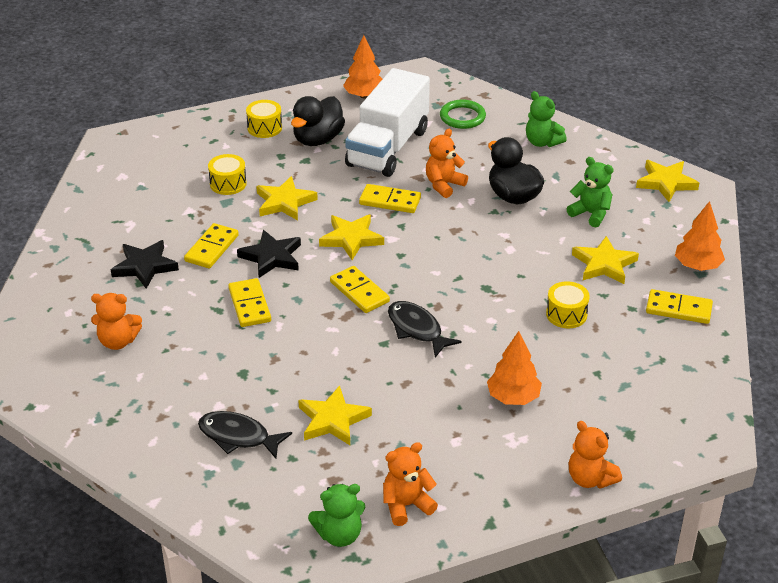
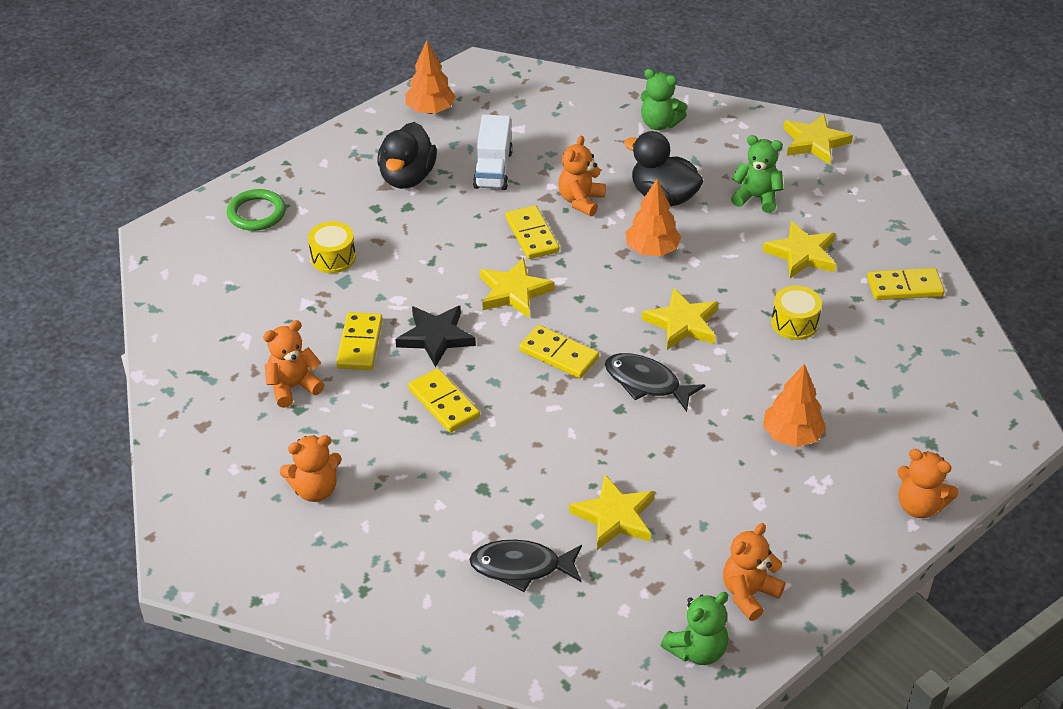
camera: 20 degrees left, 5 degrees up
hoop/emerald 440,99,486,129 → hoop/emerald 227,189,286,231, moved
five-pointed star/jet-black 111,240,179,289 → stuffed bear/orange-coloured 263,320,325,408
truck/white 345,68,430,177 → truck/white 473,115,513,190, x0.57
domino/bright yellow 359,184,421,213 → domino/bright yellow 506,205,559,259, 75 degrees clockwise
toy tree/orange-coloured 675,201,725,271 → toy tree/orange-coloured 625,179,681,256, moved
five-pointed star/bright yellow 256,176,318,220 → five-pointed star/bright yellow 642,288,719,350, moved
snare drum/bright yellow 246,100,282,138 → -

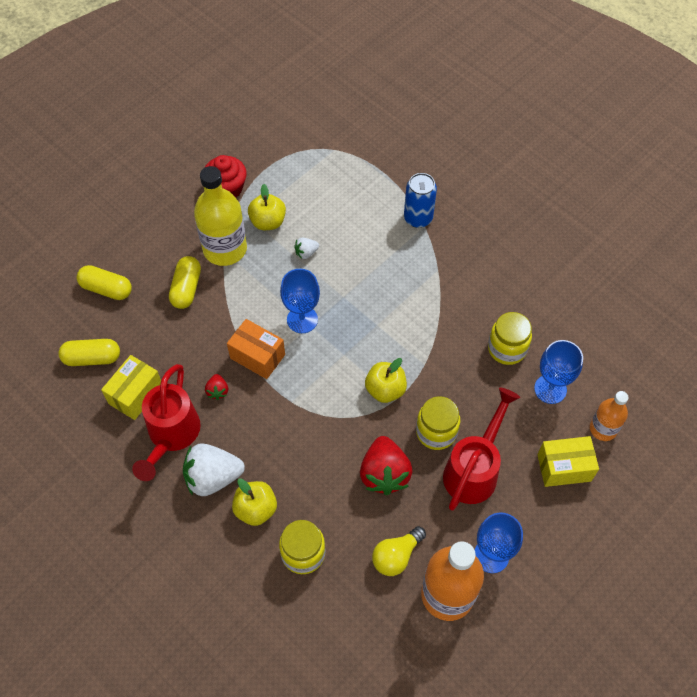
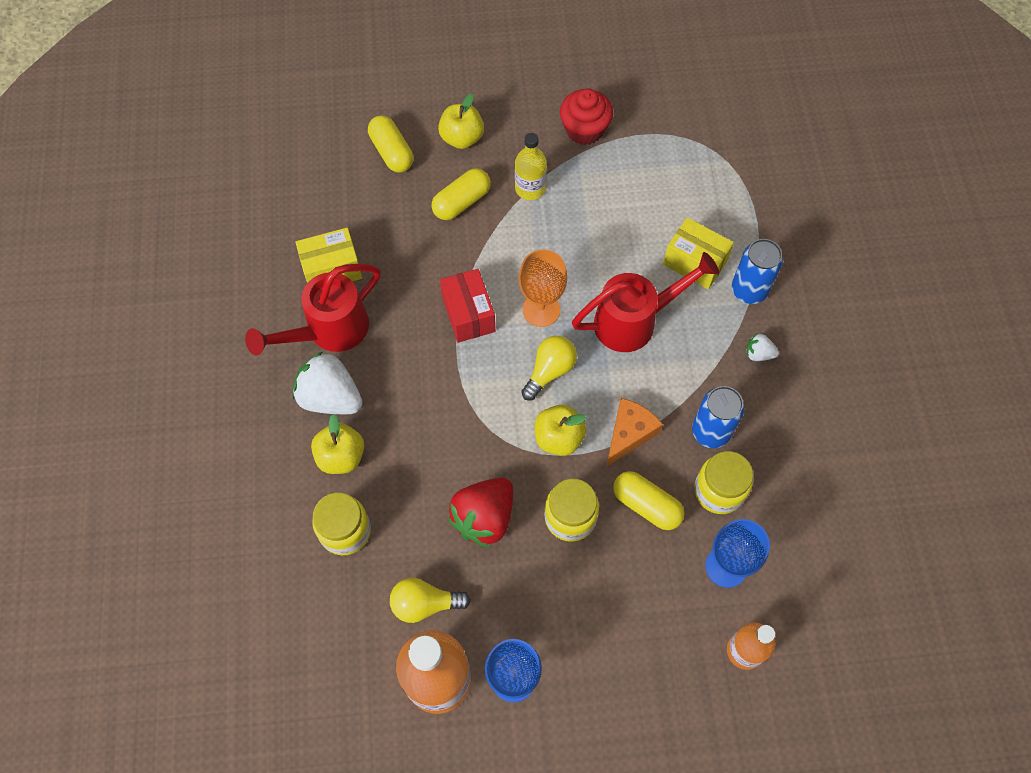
camera: 40 degrees right, 5 degrees up
apple fruit/bright yellow 248,184,286,230 → apple fruit/bright yellow 438,94,484,149, moved
box/orange-coloured 227,319,285,379 → box/scarlet 440,269,495,343
flask/bright yellow 194,166,247,266 → flask/bright yellow 515,133,547,200, x0.57
wine glass/royal blue 280,269,320,333 → wine glass/orange-coloured 519,250,567,327
- → light bulb/bright yellow 521,336,577,401
sprinkling can/scarlet 443,388,520,511 → sprinkling can/scarlet 572,252,719,352, moved
- → cheese/orange-coloured 606,398,663,467
pill/bright yellow 58,339,120,366 → pill/bright yellow 613,471,684,530, moved
box/bright yellow 537,436,599,487 → box/bright yellow 663,217,734,289, moved
- → tin/royal blue 692,386,745,448
toy strawberry/white 294,238,319,259 → toy strawberry/white 746,334,779,361, moved
toy strawberry/scarlet 205,374,228,400 → -

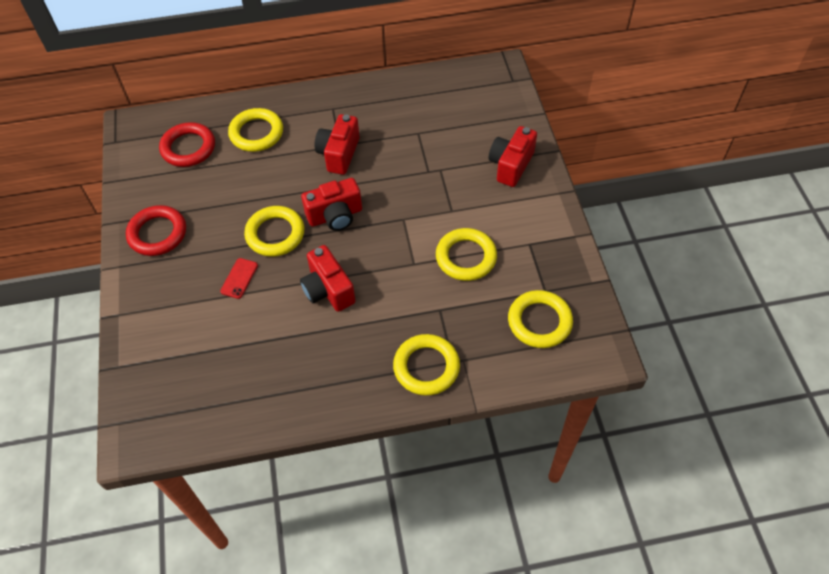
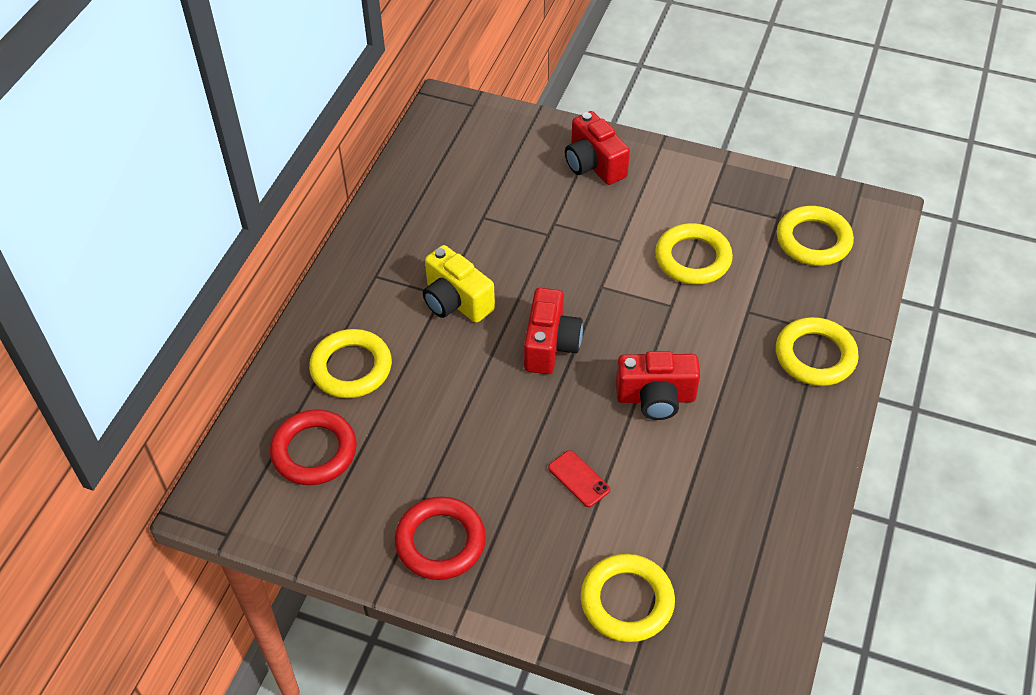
camera: 60 degrees left, 5 degrees down
photo camera/scarlet 315,114,360,175 → photo camera/bright yellow 423,245,495,323
hoop/bright yellow 244,206,305,257 → hoop/bright yellow 581,554,675,642, moved

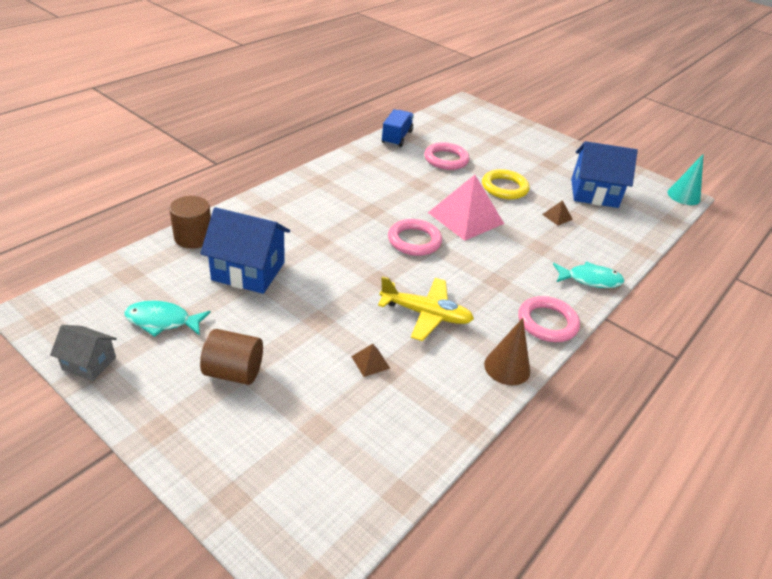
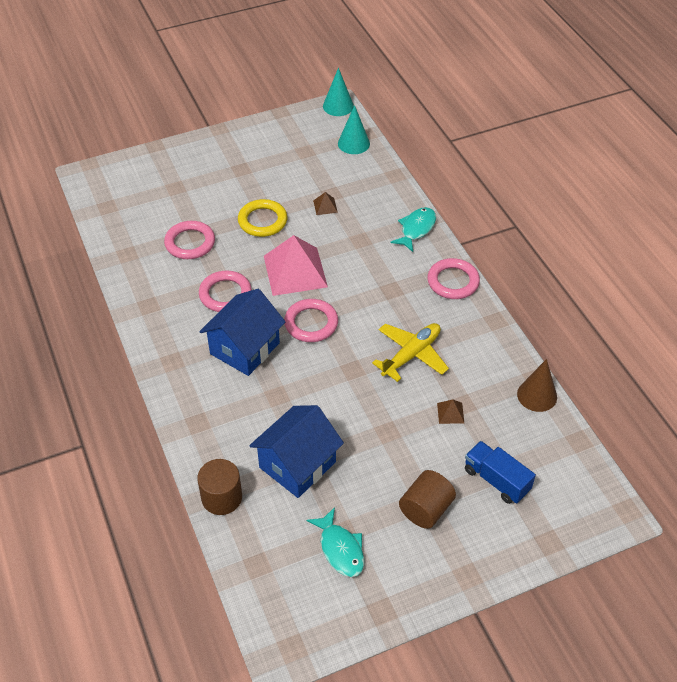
camera: 60 degrees left, 10 degrees up
- → hoop/pink 199,270,252,312
toy house/royal blue 571,141,638,208 → toy house/royal blue 199,289,286,376, moved
fish figure/teal 124,301,211,337 → fish figure/teal 306,507,364,577, 60 degrees counterclockwise
- → solid cone/teal 338,105,370,154
truck/royal blue 382,109,414,147 → truck/royal blue 465,441,536,504, moved
solid cone/russet 484,318,530,385 → solid cone/russet 517,359,557,412, moved
toy house/ash-grey 50,325,117,381 → -

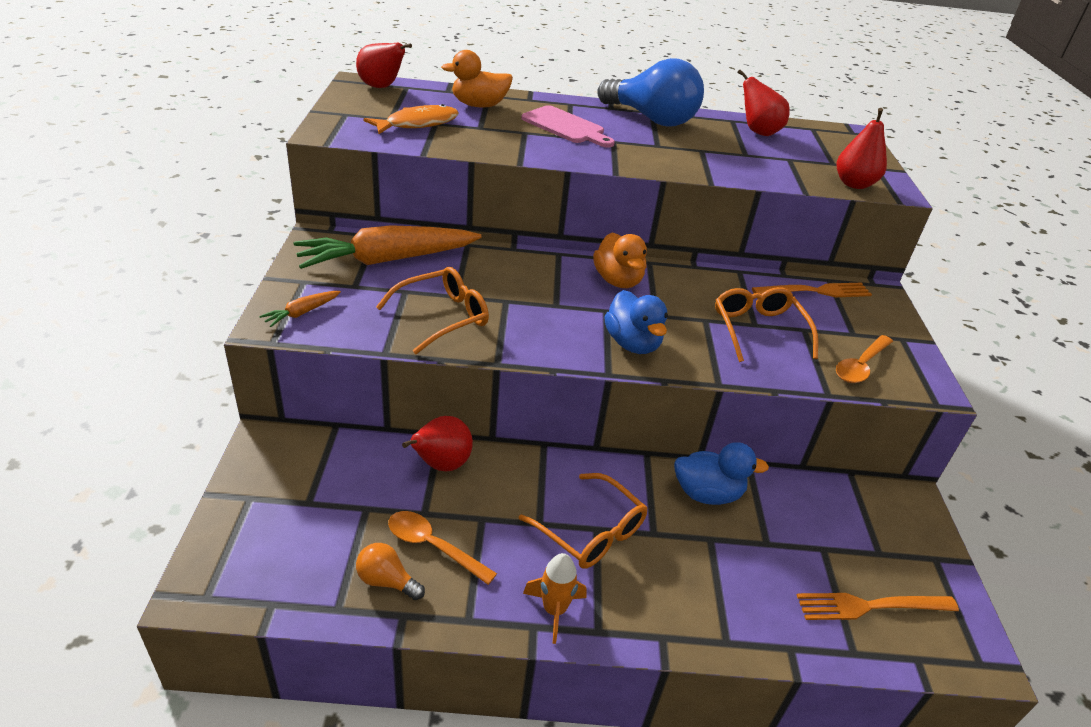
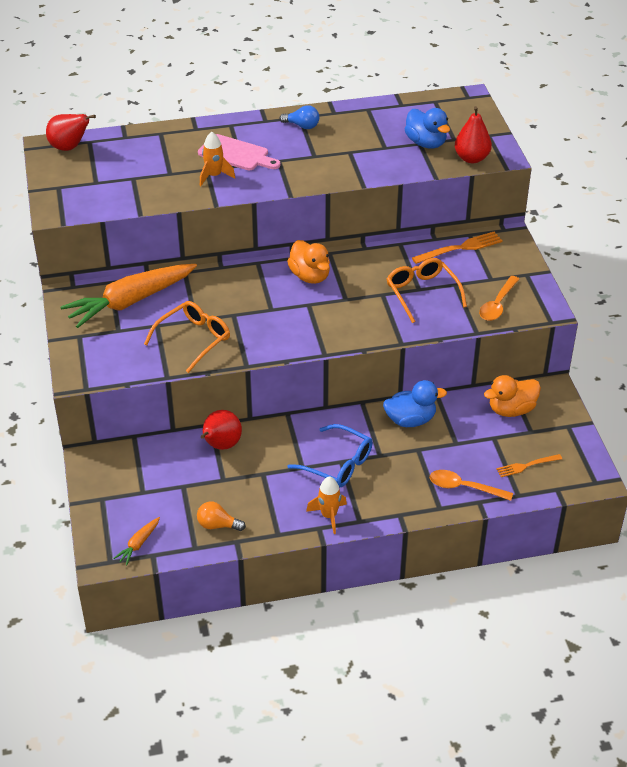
camera: 10 degrees left, 5 degrees up
carrot/orange-coloured 259,291,341,327 → carrot/orange-coloured 113,517,160,565, moved
- → toy rocket/orange-coloured 200,132,235,186
light bulb/royal blue 597,58,704,126 → light bulb/royal blue 279,105,319,129, x0.44
eyeglasses/orange-coloured 519,473,647,569 → eyeglasses/royal blue 287,424,373,487
rubber duck/royal blue 604,290,668,354 → rubber duck/royal blue 405,108,450,148, moved
tablespoon/orange-coloured 388,511,497,585 → tablespoon/orange-coloured 430,470,513,501, moved
rubber duck/orange-coloured 441,50,513,107 → rubber duck/orange-coloured 484,375,541,417, moved
dinner fork/orange-coloured 797,593,959,620 → dinner fork/orange-coloured 496,454,562,477, x0.64
fish figure/orange-coloured 363,104,459,134 → -
pear fruit/scarlet 737,70,790,136 → -

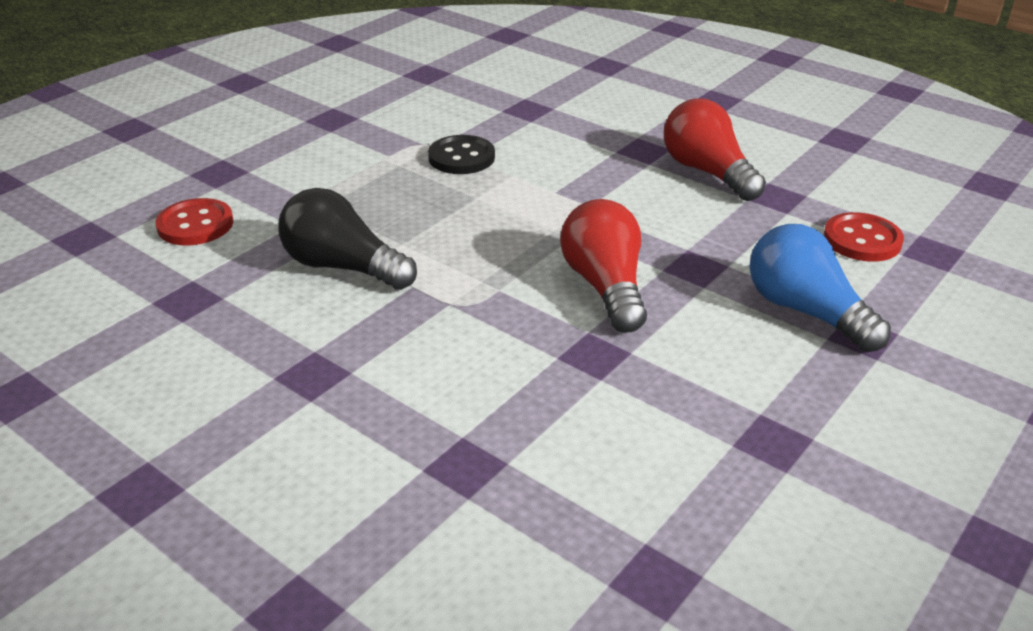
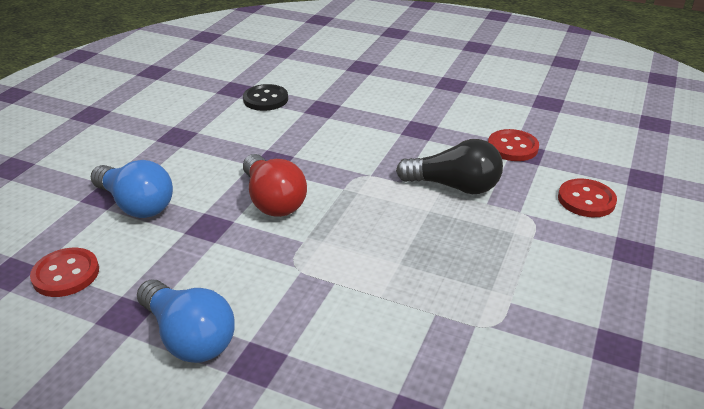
camera: 165 degrees right, 0 degrees up
light bulb/scarlet 664,99,766,201 → light bulb/royal blue 137,280,235,363
shirt button/jet-black 428,135,495,174 → shirt button/jet-black 243,84,288,111, moved
- → shirt button/scarlet 488,129,539,161

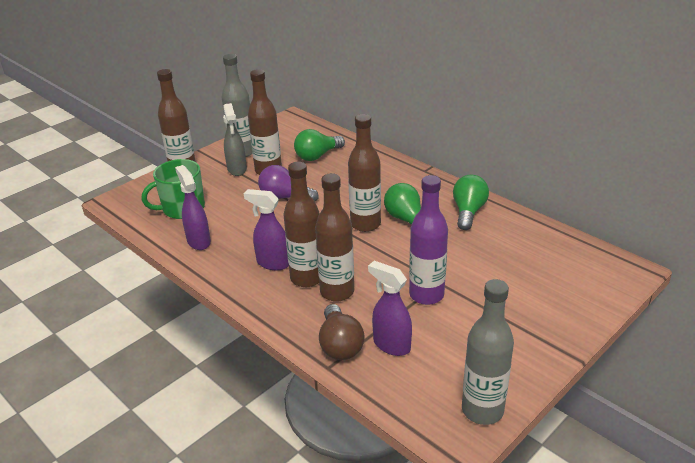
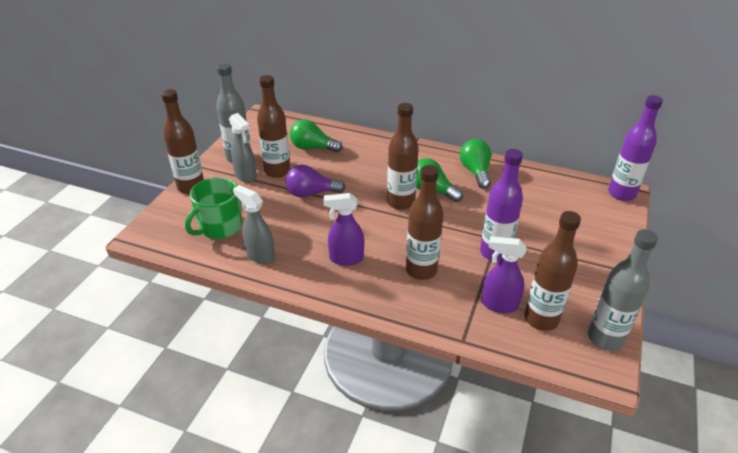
camera: 25 degrees left, 5 degrees up
spray cleaner/violet 175,165,211,250 → spray cleaner/ash-grey 233,185,275,264
light bulb/emerald 294,129,345,161 → light bulb/emerald 290,119,343,152, 75 degrees clockwise
flask/russet 284,162,319,287 → flask/russet 524,211,581,331, moved
- → flask/violet 608,95,663,201
light bulb/russet 319,304,365,360 → -

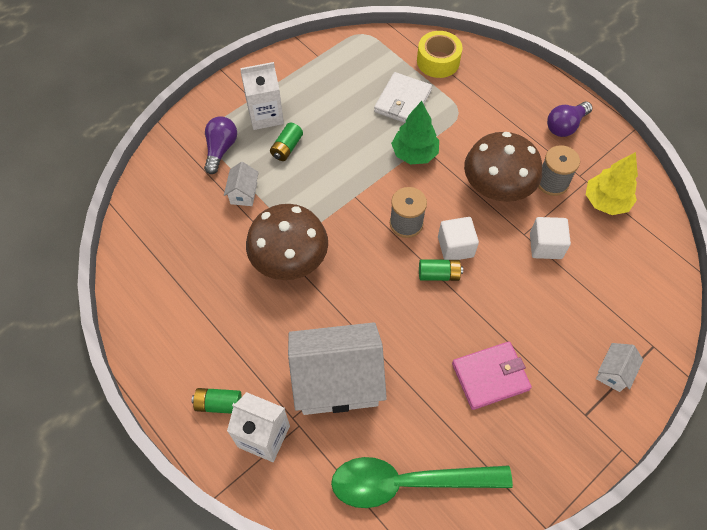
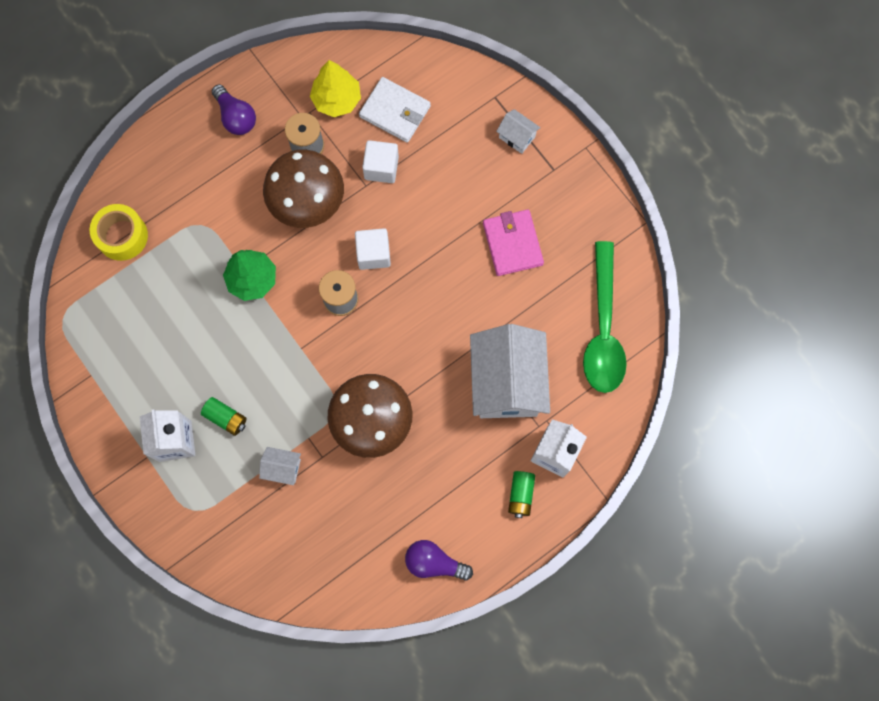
camera: 85 degrees left, 15 degrees up
wallet/white 374,72,432,123 → wallet/white 359,77,431,143, moved
light bulb/violet 204,116,237,174 → light bulb/violet 405,540,473,581, moved
battery/emerald 419,260,463,281 → -

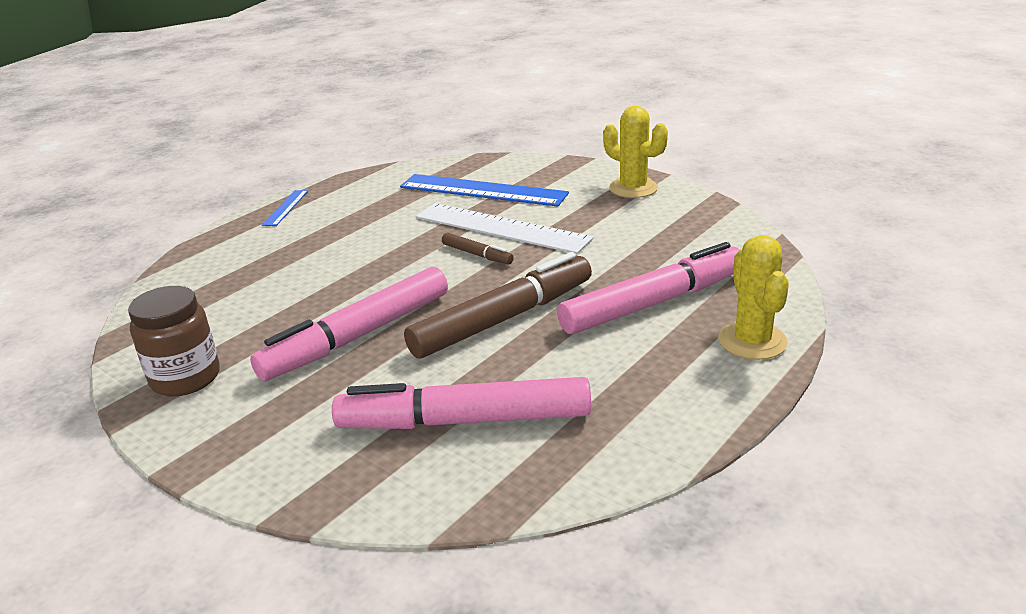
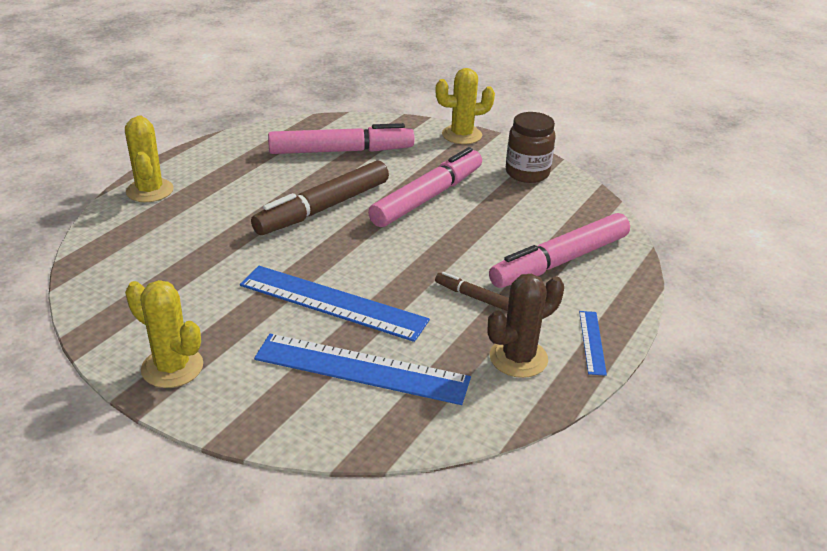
camera: 170 degrees right, 5 degrees up
ruler/white 416,203,593,254 → ruler/royal blue 240,266,430,342
- → cactus/bright yellow 435,68,495,144
felt pen/russet 442,232,514,265 → felt pen/russet 435,272,509,311, moved
- → cactus/russet 488,274,564,378
felt pen/pink 557,242,740,334 → felt pen/pink 489,213,630,288, moved

